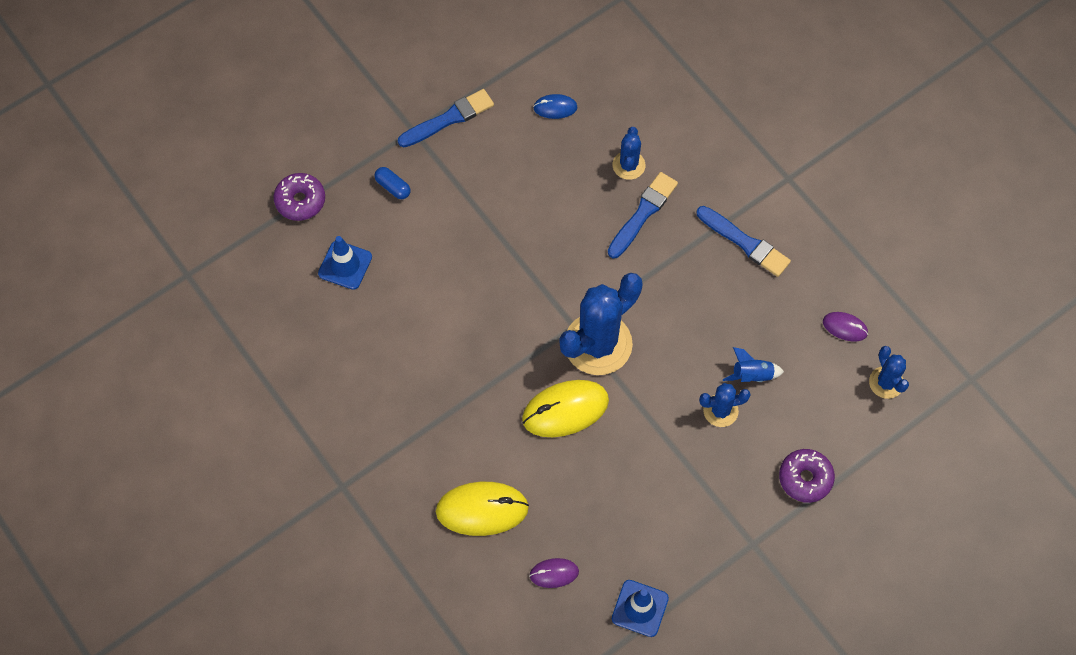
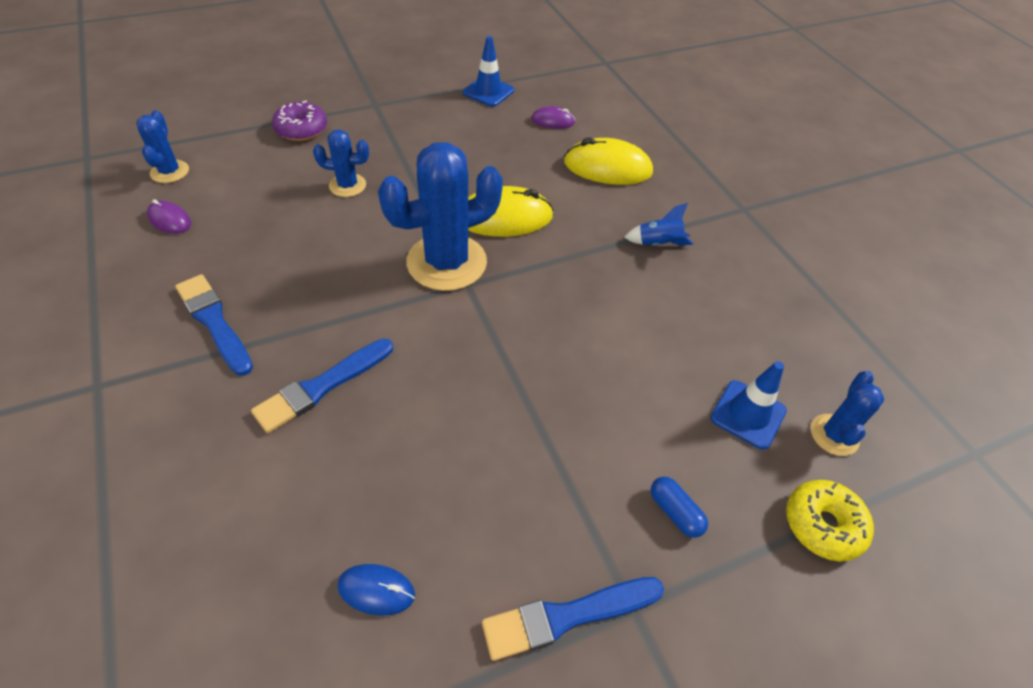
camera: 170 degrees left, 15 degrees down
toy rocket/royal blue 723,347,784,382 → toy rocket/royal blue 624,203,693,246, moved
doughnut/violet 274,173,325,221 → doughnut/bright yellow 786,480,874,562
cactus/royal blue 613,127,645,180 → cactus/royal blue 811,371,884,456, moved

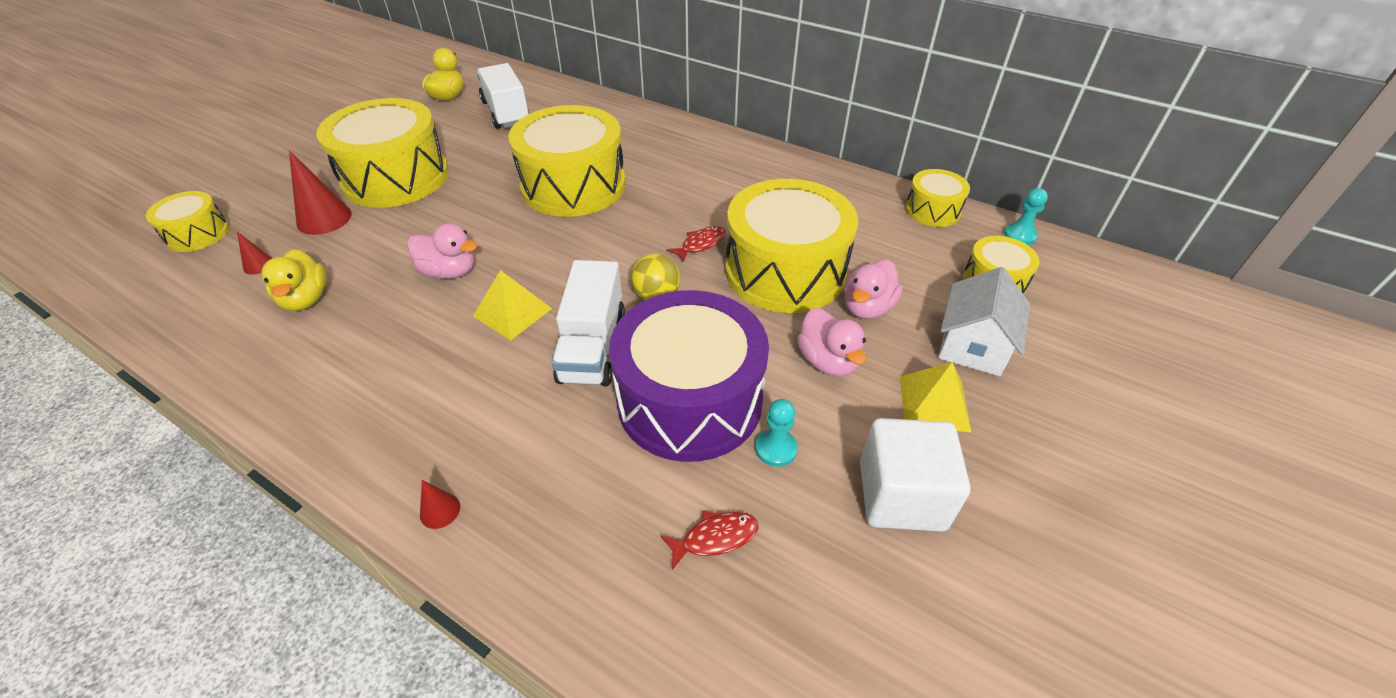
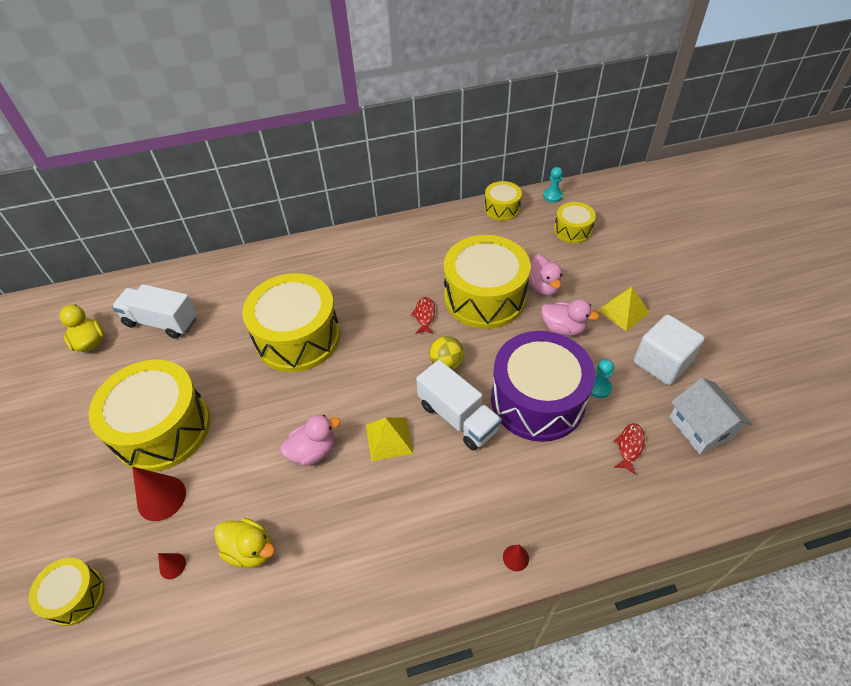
camera: 45 degrees left, 5 degrees up
toy house/white 938,267,1030,376 → toy house/white 669,378,752,454, moved

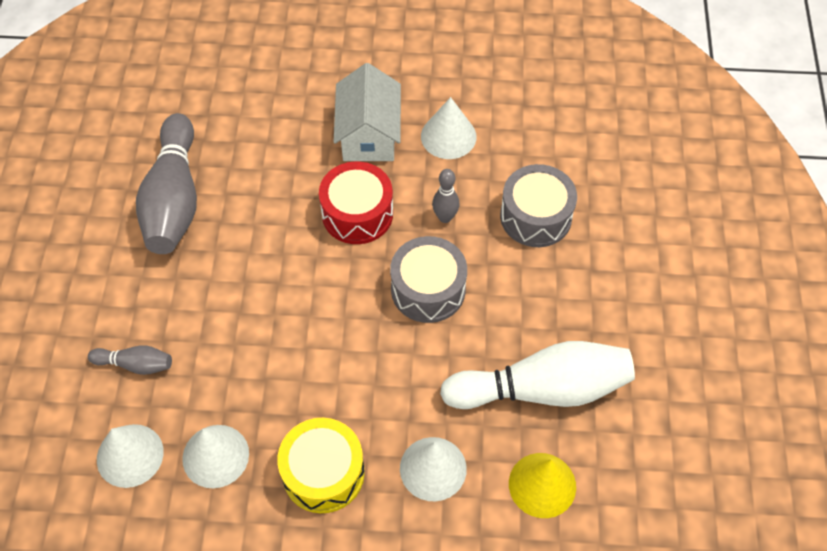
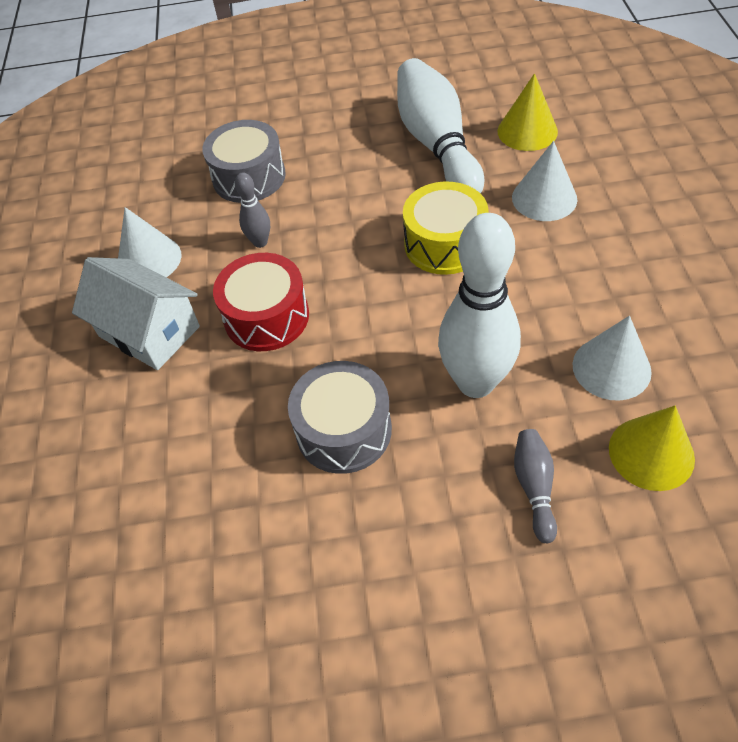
camera: 95 degrees left, 5 degrees down
toy house/white 334,63,401,161 → toy house/white 72,257,200,370, 45 degrees clockwise
snare drum/ash-grey 390,236,467,323 → snare drum/ash-grey 288,361,392,474, moved
snare drum/bright yellow 277,418,365,513 → snare drum/bright yellow 403,181,489,275, moved
- → bowling pin/white 438,213,521,398
solid cone/white 97,424,164,488 → solid cone/bright yellow 609,405,695,491
bowling pin/ash-grey 136,113,197,254 → -

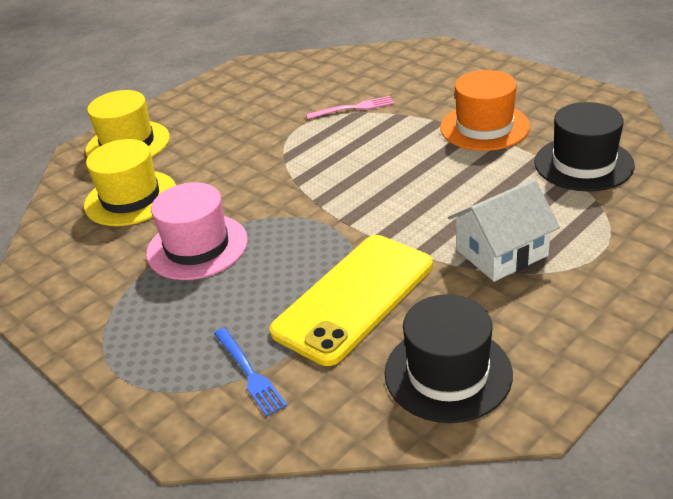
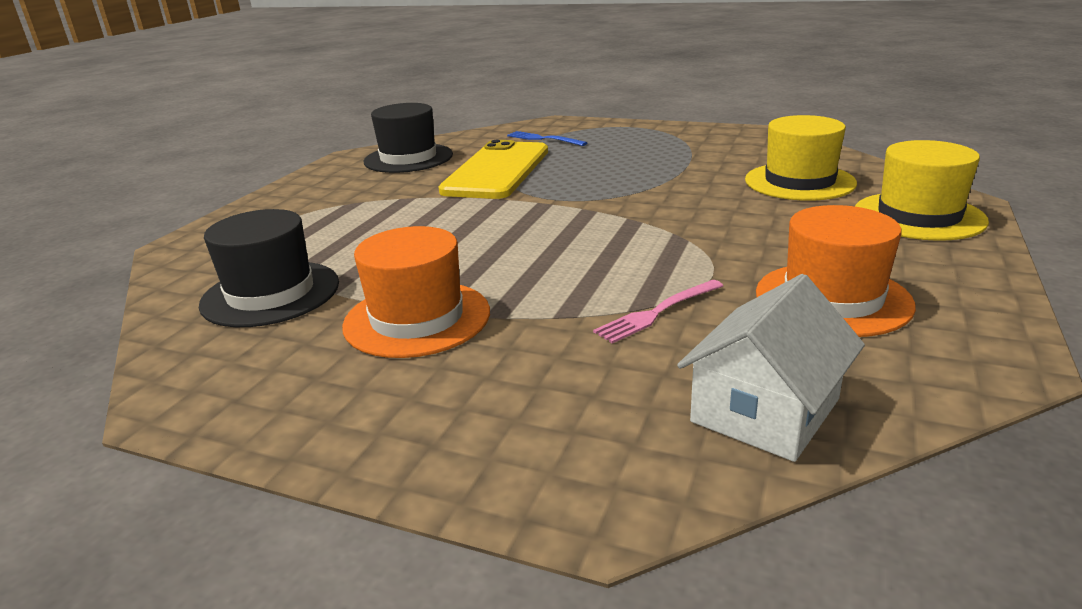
camera: 155 degrees right, 10 degrees down
toy house/white 448,179,560,282 → toy house/white 677,274,865,462, moved
- → tall hat/orange-coloured 756,205,916,337
tall hat/pink 146,182,248,280 → -

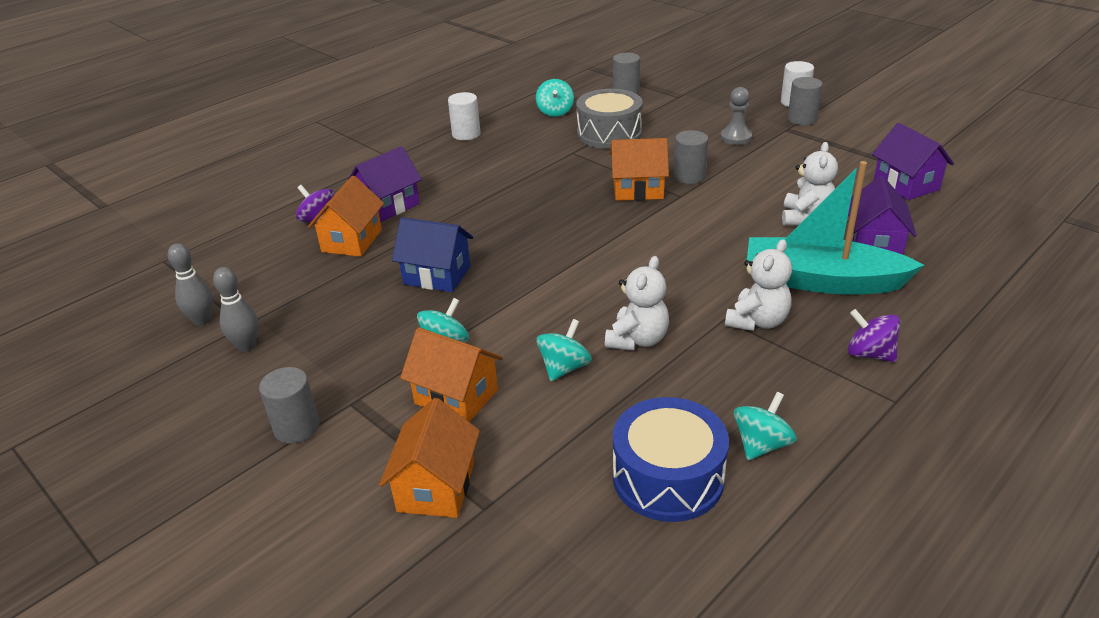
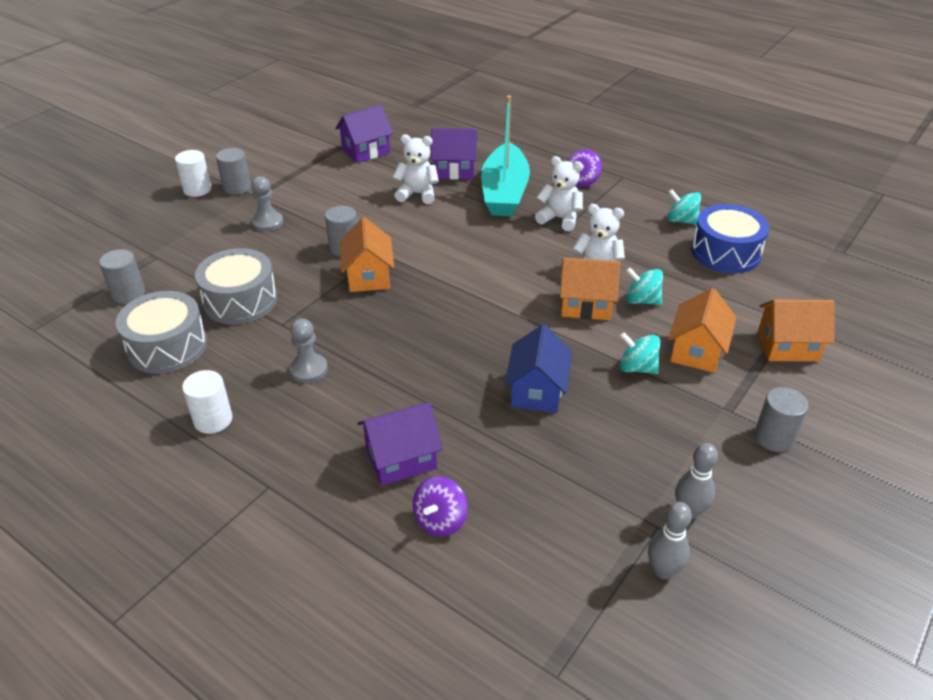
camera: 100 degrees left, 5 degrees up
spinning top/teal 536,79,574,117 → snare drum/ash-grey 116,291,207,374
- → chess pawn/ash-grey 289,318,328,383
toy house/violet 347,146,422,222 → toy house/violet 357,402,443,486, 60 degrees counterclockwise
toy house/orange-coloured 308,175,384,257 → toy house/orange-coloured 560,257,620,320, moved

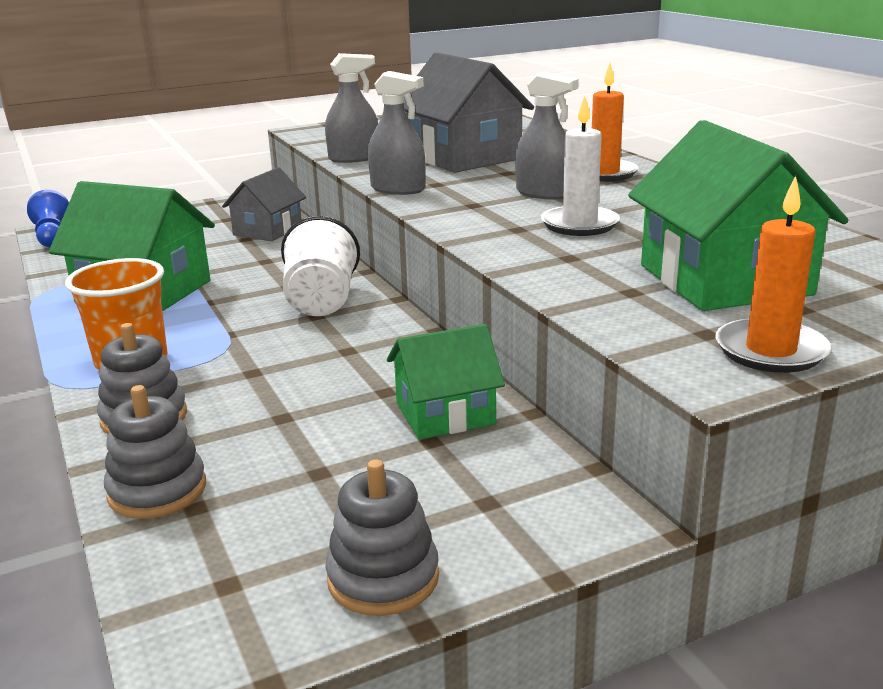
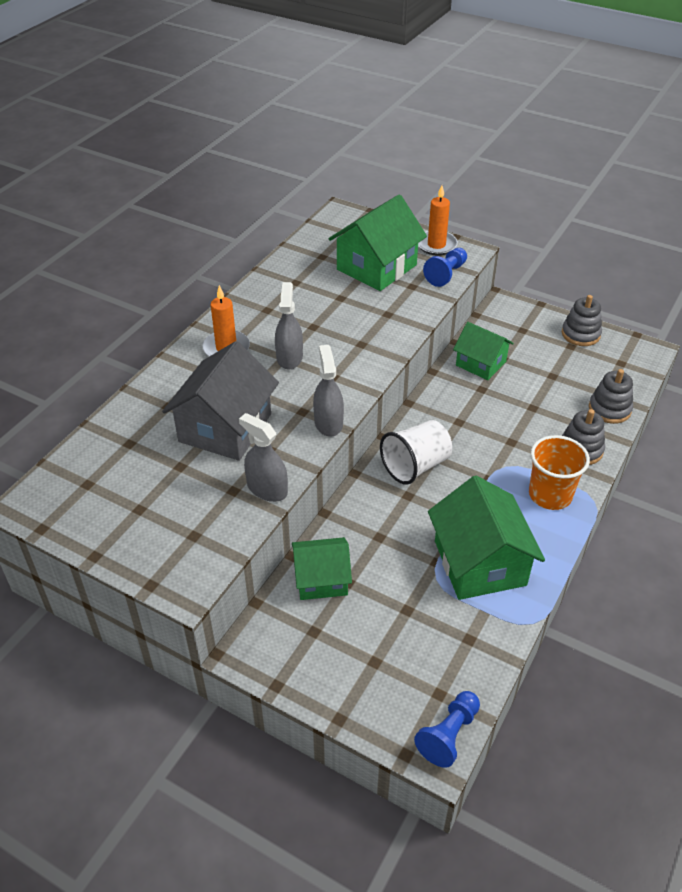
camera: 125 degrees left, 20 degrees up
toy house/ash-grey 222,167,306,241 → toy house/emerald 292,537,352,600
- → chess pawn/royal blue 423,248,467,287
wax candle/white 541,96,620,236 → -

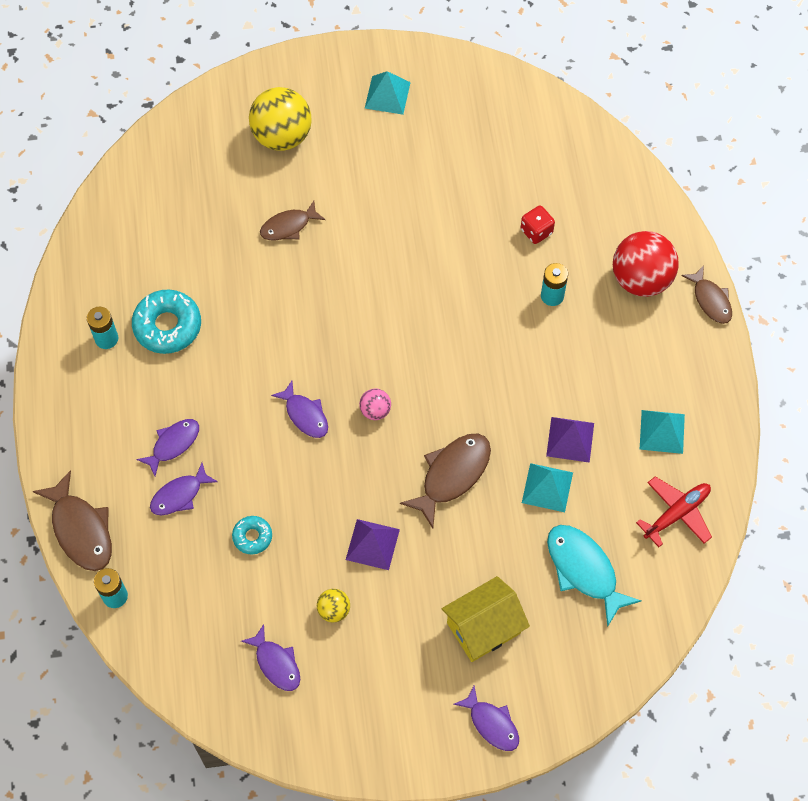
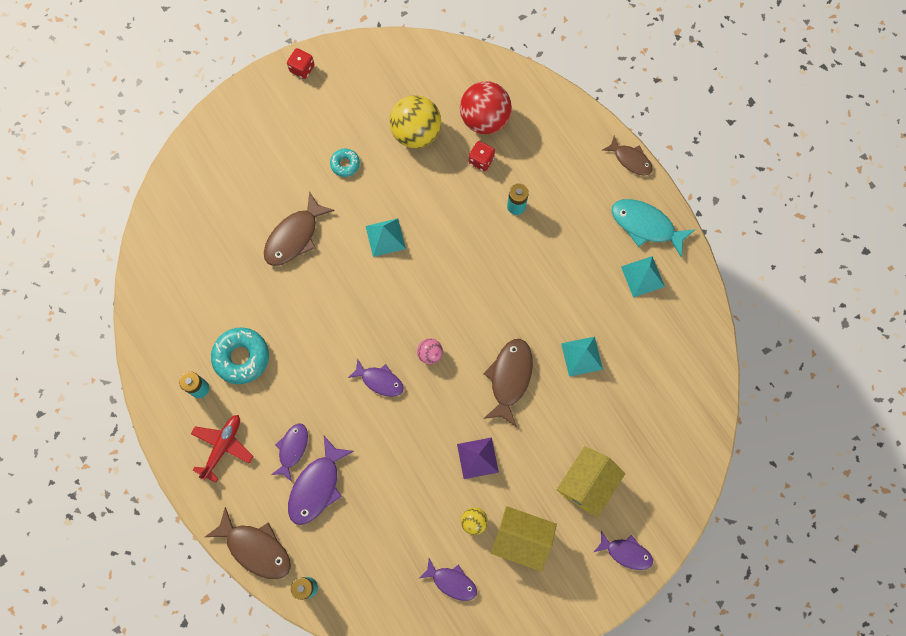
camera: 25 degrees left, 10 degrees up
aeroplane/scarlet 636,476,712,547 → aeroplane/scarlet 191,415,253,482, moved
fish figure/russet 260,201,325,240 → fish figure/russet 264,191,335,266, x1.55
- → game die/scarlet 287,48,315,79
fish figure/violet 150,463,218,515 → fish figure/violet 288,436,354,525, x1.55
doughnut/teal 232,516,272,554 → doughnut/teal 330,148,360,177, moved
solid pyramid/teal 365,71,411,115 → solid pyramid/teal 366,218,406,257, moved
play ball/bright yellow 249,87,312,151 → play ball/bright yellow 389,95,441,148, moved
play ball/scarlet 613,231,679,297 → play ball/scarlet 460,81,512,134, moved
- → toy house/bright yellow 491,506,557,572
fish figure/teal 547,525,641,627 → fish figure/teal 611,199,695,257, moved
solid pyramid/violet 546,417,594,463 → -

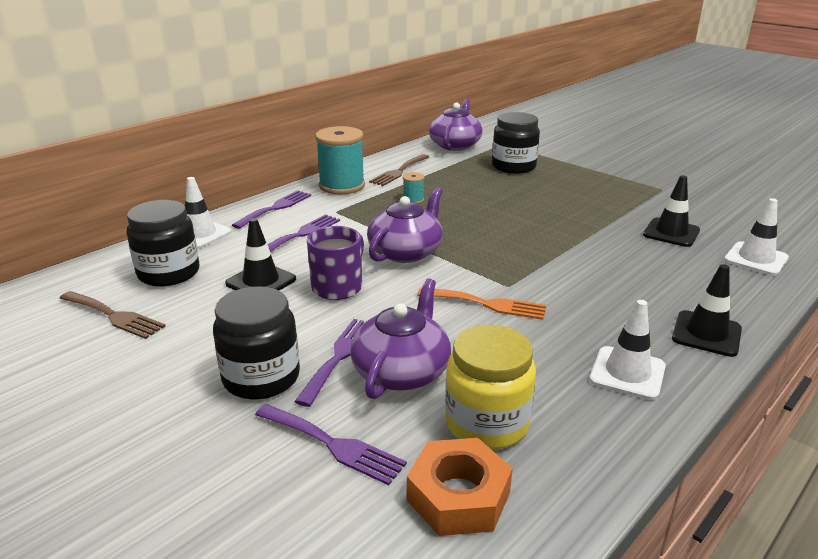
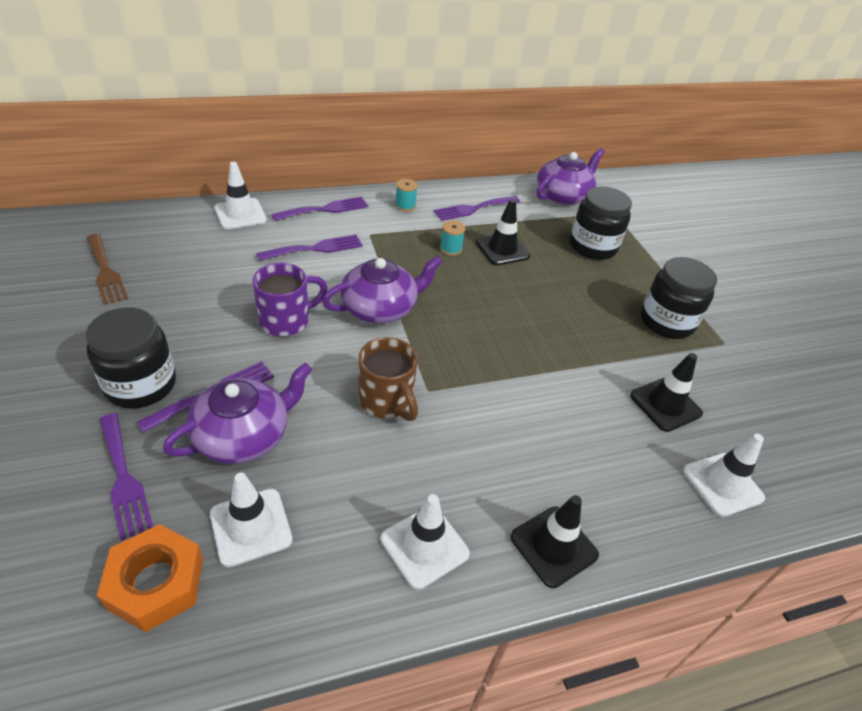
camera: 25 degrees right, 15 degrees up
preserve jar/bright yellow 445,325,536,450 → traffic cone/white 210,472,292,567
dinner fork/orange-coloured 417,287,546,320 → tea mug/russet 358,337,418,421
spool/teal 315,126,365,194 → spool/teal 395,179,418,212, x0.45
dinner fork/russet 369,154,429,186 → dinner fork/violet 434,196,520,221
traffic cone/jet-black 225,218,296,291 → traffic cone/jet-black 476,199,530,265, moved
preserve jar/jet-black 127,200,199,287 → preserve jar/jet-black 641,257,717,339, moved

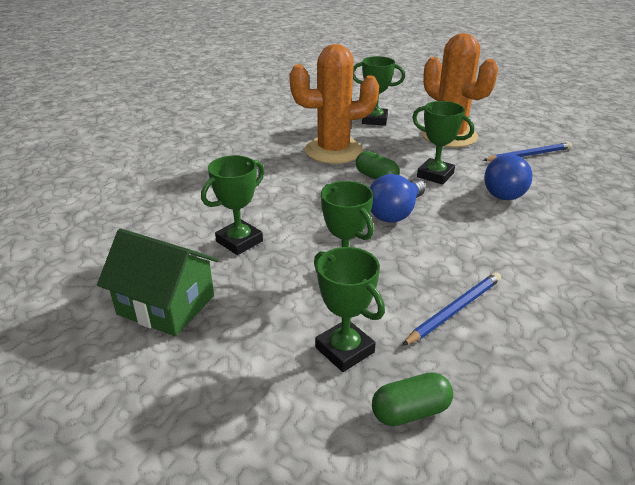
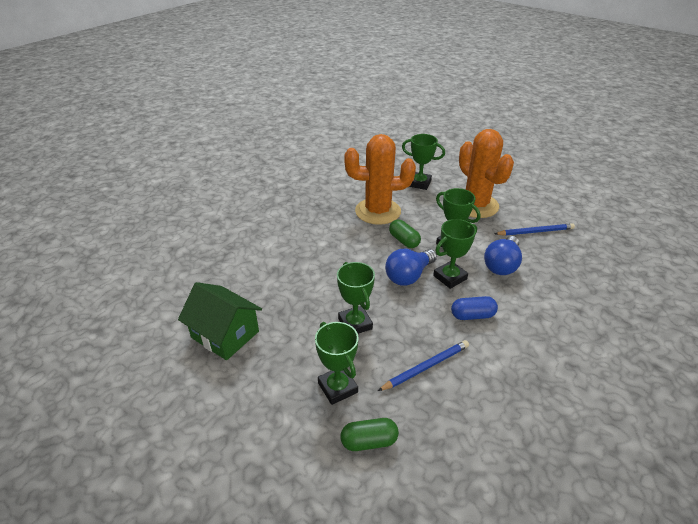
camera: 10 degrees right, 5 degrees up
trophy/emerald 201,155,265,255 → trophy/emerald 433,219,477,289, moved
- → pill/royal blue 451,296,498,320

